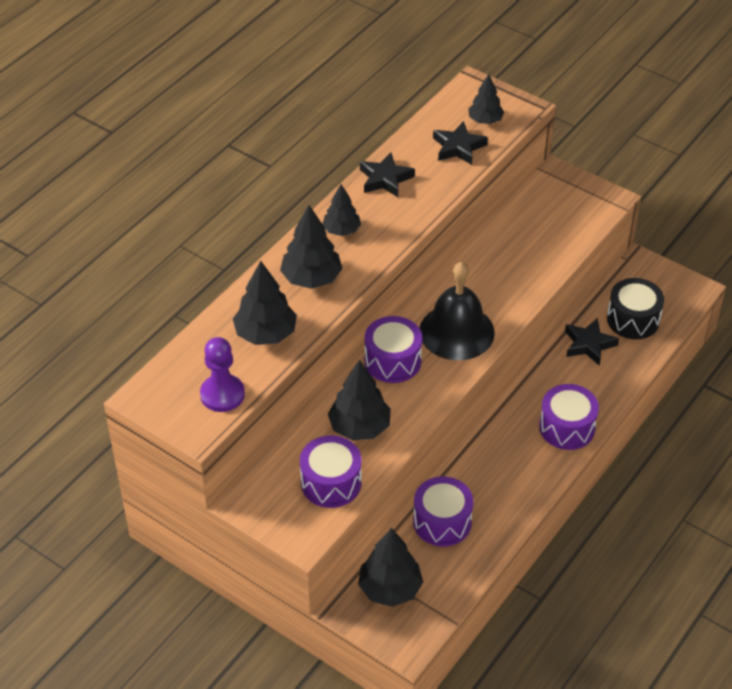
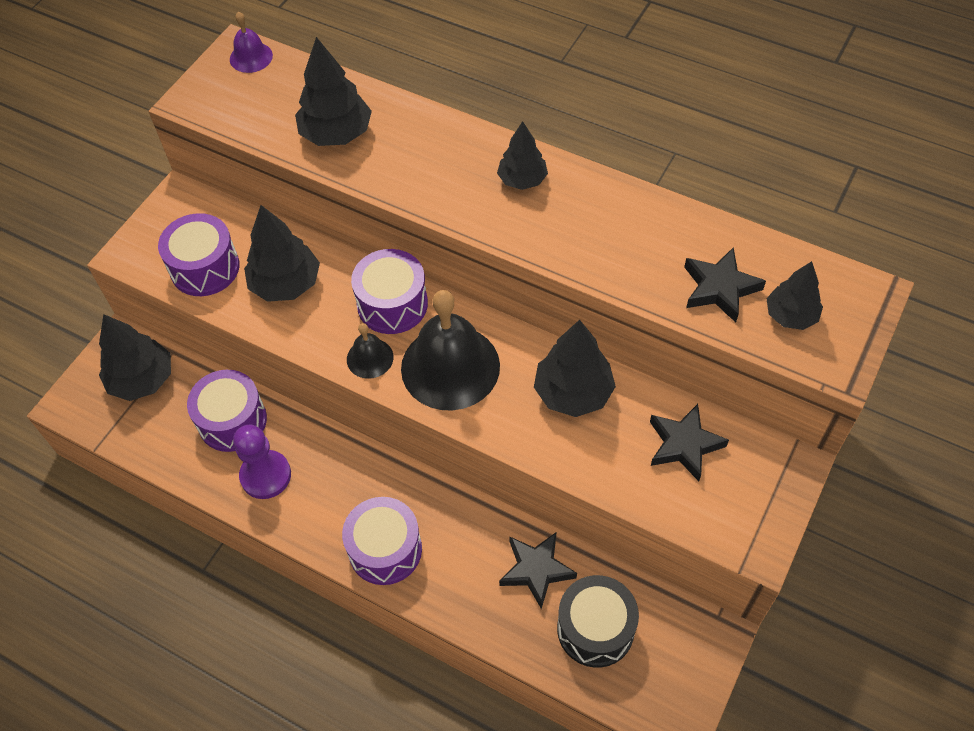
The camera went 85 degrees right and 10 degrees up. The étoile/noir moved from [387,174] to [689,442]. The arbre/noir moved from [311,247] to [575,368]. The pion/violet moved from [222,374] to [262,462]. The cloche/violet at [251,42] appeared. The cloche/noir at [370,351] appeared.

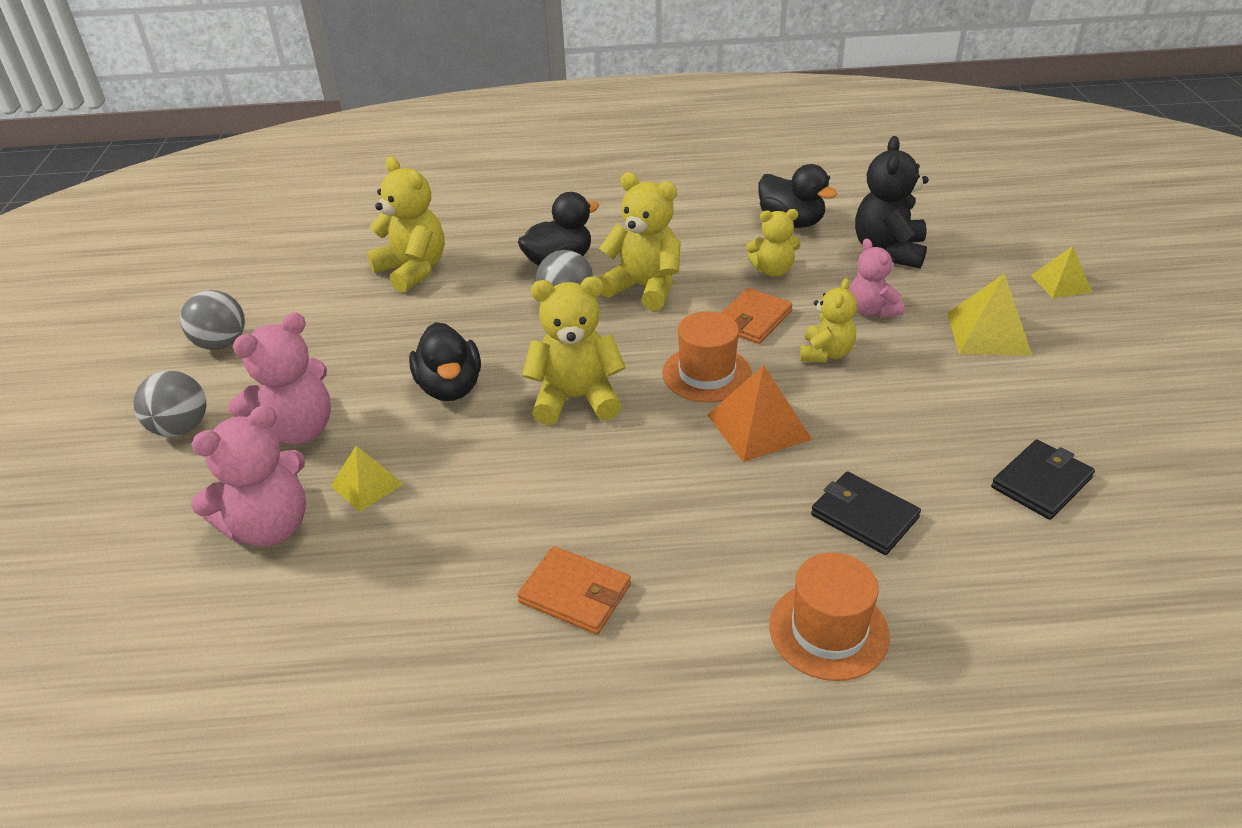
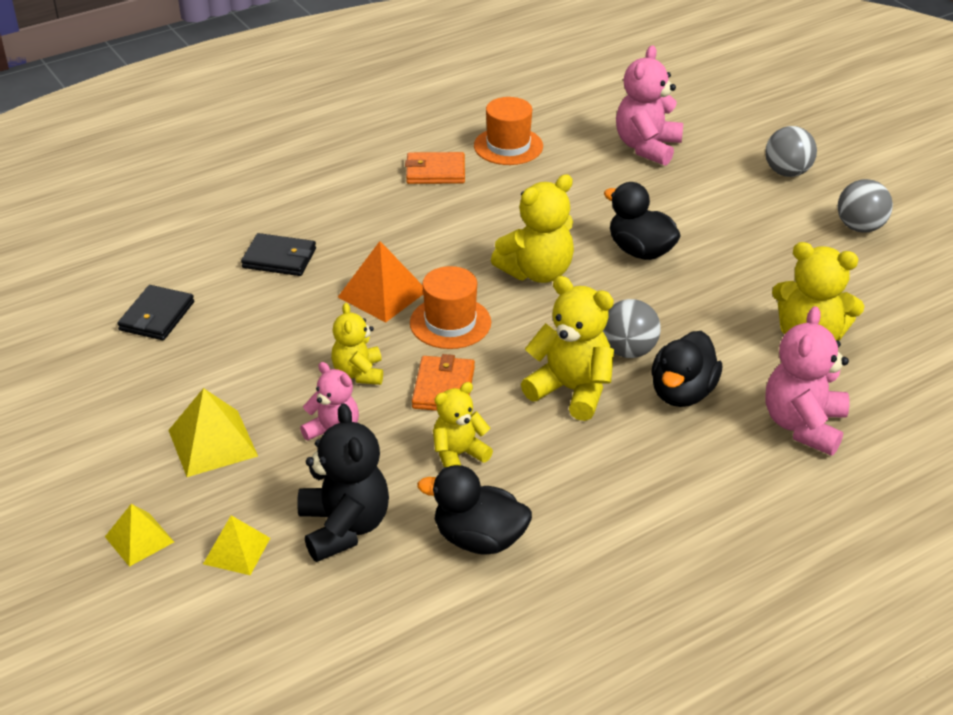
The camera went 150 degrees right and 0 degrees up. The ours en peluche/jaune at [639,241] turned 150 degrees counterclockwise. The ours en peluche/rose moved from [279,378] to [807,381]. The pyramide/jaune moved from [367,479] to [236,545]. The chapeau/orange moved from [829,617] to [508,131].

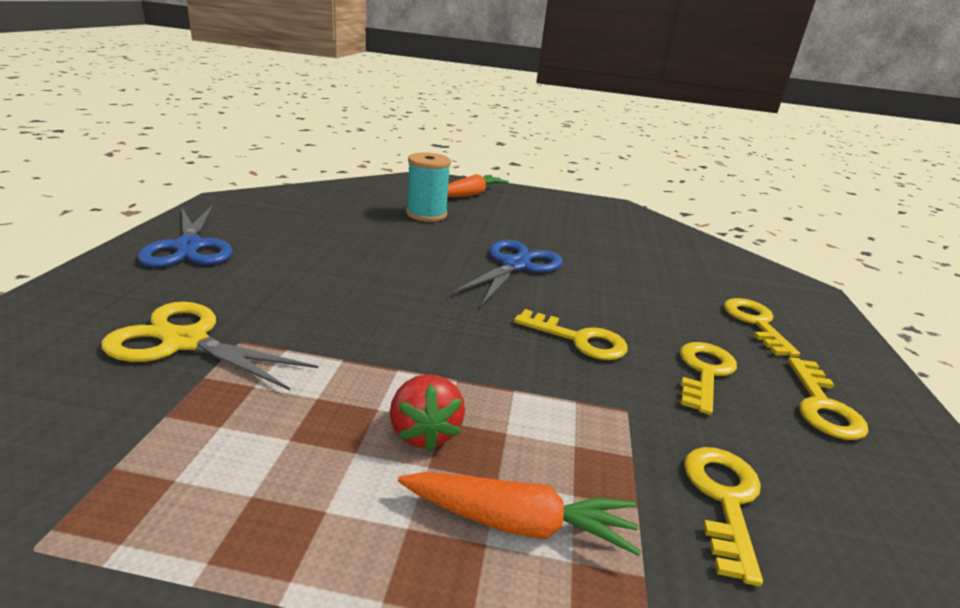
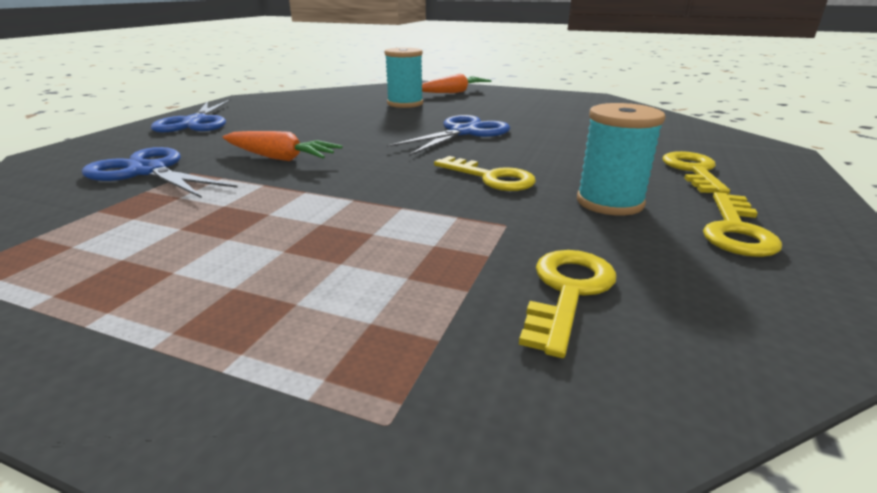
The camera went 15 degrees right and 0 degrees up. The ciseaux/jaune at [209,346] became the ciseaux/bleu at [160,172]. The clé/jaune at [708,378] was replaced by the bobine/turquoise at [621,159]. The fraise/rouge at [427,413] disappeared. The carotte/orange moved from [519,514] to [282,146].

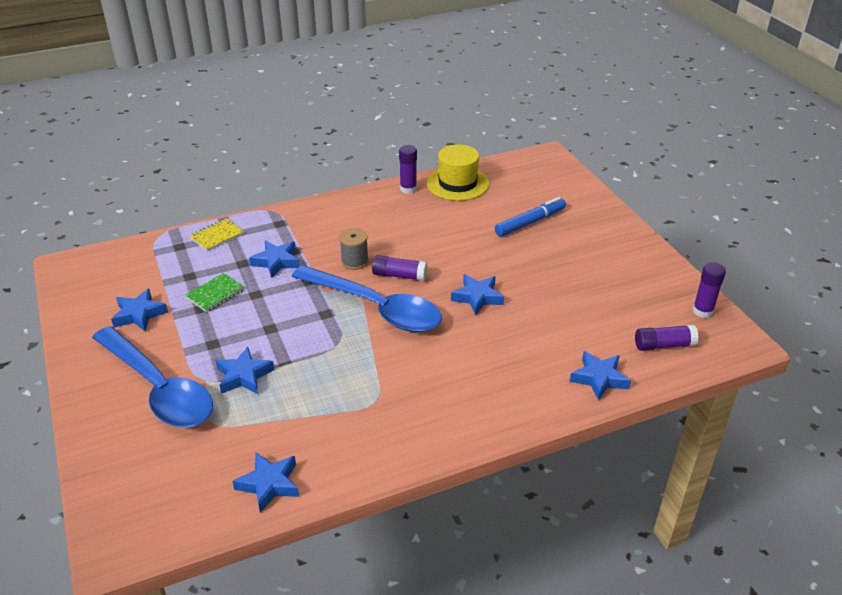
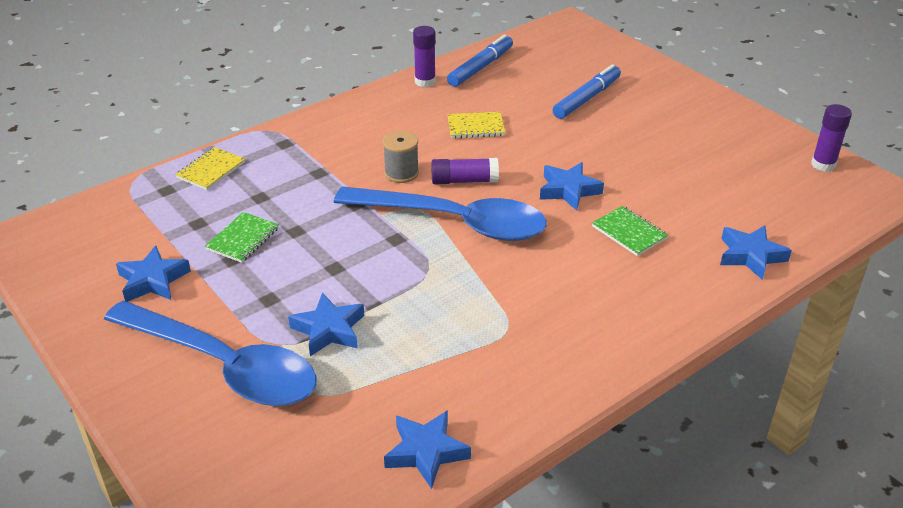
The camera went 15 degrees left and 0 degrees up. The chapeau/jaune at [457,172] was replaced by the feutre/bleu at [480,61]. The étoile/bleu at [274,259] disappeared. The bâton de colle/violet at [667,338] disappeared. The carnet/jaune at [476,125] appeared. The carnet/vert at [630,231] appeared.

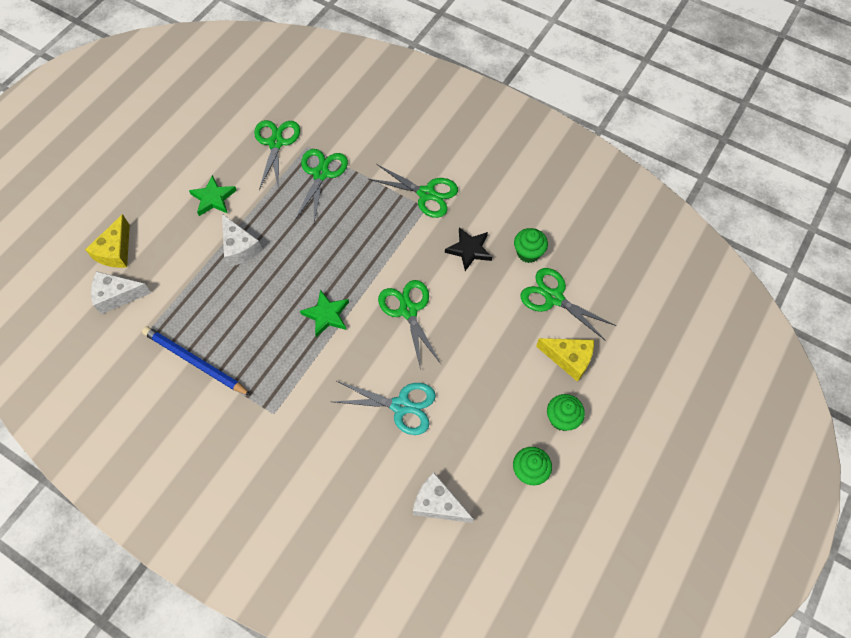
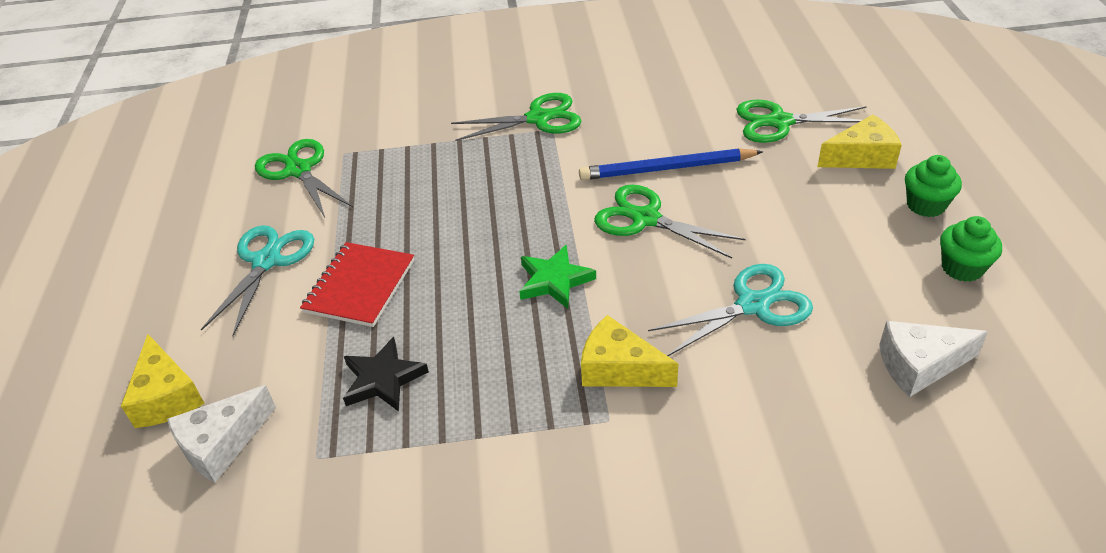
The camera went 35 degrees left and 20 degrees down. The ciseaux/vert at [321,186] disappeared. The étoile/vert at [213,195] was replaced by the ciseaux/turquoise at [257,280]. The fromage/blanc at [242,240] was replaced by the carnet/rouge at [357,284]. The étoile/noir moved from [468,249] to [386,374]. The muffin/vert at [531,245] disappeared. The crayon/bleu moved from [196,361] to [671,164]. The fromage/jaune at [629,351] appeared.

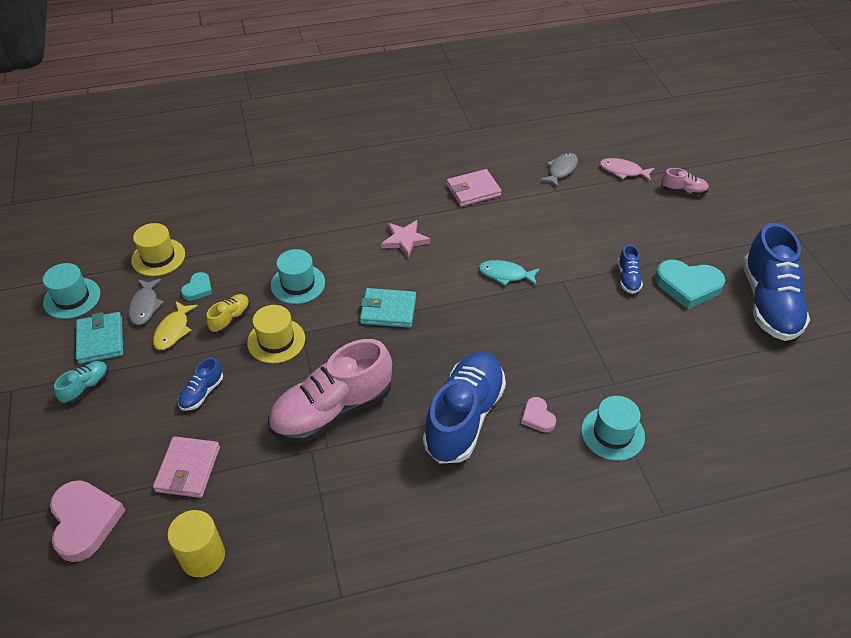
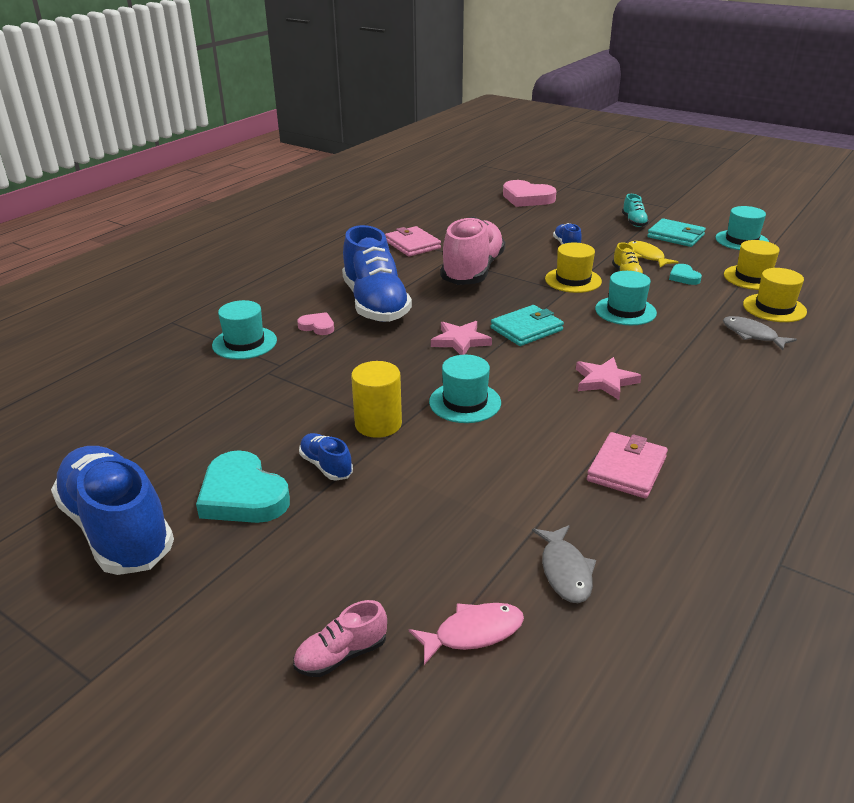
The camera went 140 degrees right and 15 degrees down. The poisson/turquoise at [509,273] was replaced by the chapeau/turquoise at [465,389]. The cœur/turquoise at [690,284] turned 105 degrees counterclockwise. The poisson/gris moved from [146,302] to [760,333]. The portefeuille/rose moved from [186,467] to [413,241]. The cylindre/jaune moved from [196,543] to [376,399]. The chapeau/jaune at [775,295] appeared. The étoile/rose at [461,338] appeared.

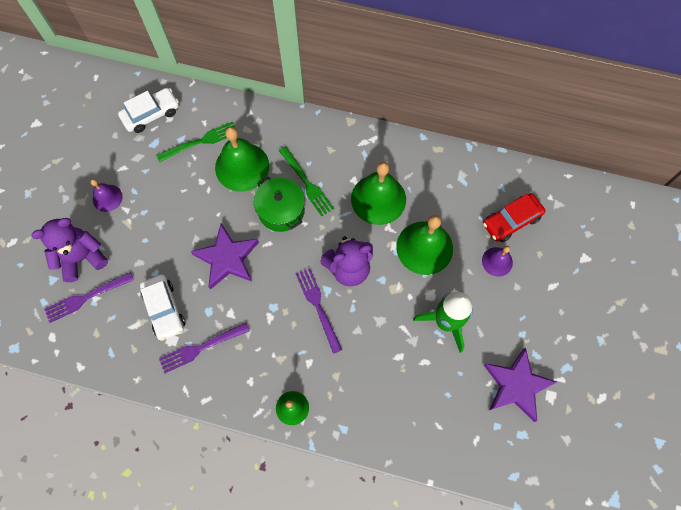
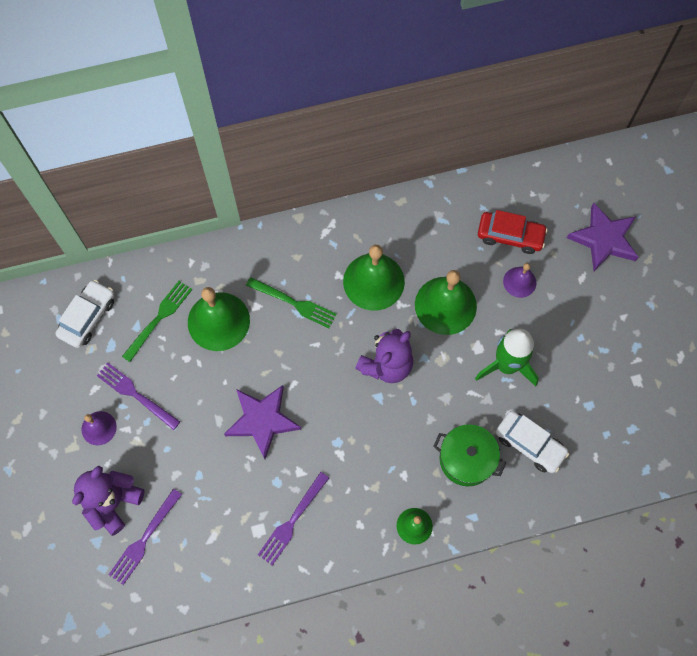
The camera went 30 degrees left and 0 degrees up. The marmite/vert moved from [279,204] to [469,455]. The voiture/rouge at [514,217] turned 105 degrees counterclockwise. The fourchette/violet moved from [319,311] to [138,396]. The voiture/blanc moved from [162,308] to [532,442]. The étoile/violet moved from [520,384] to [602,237].

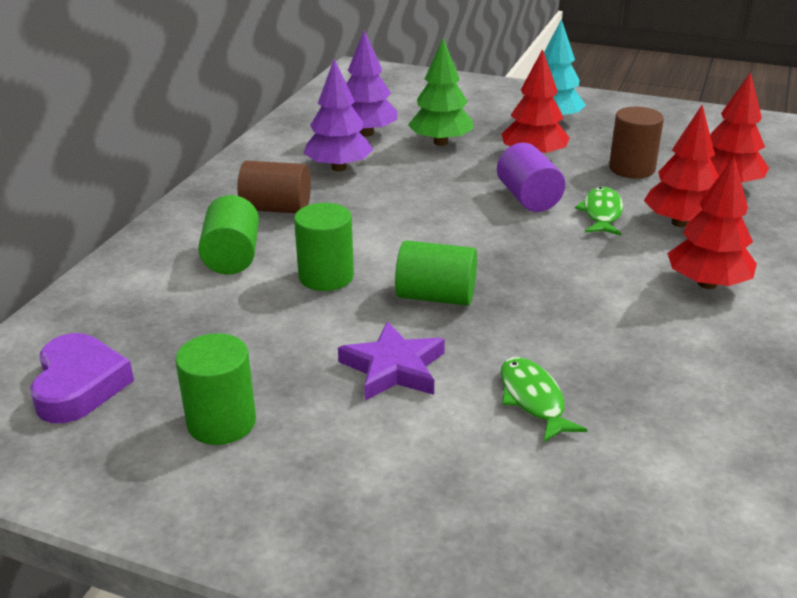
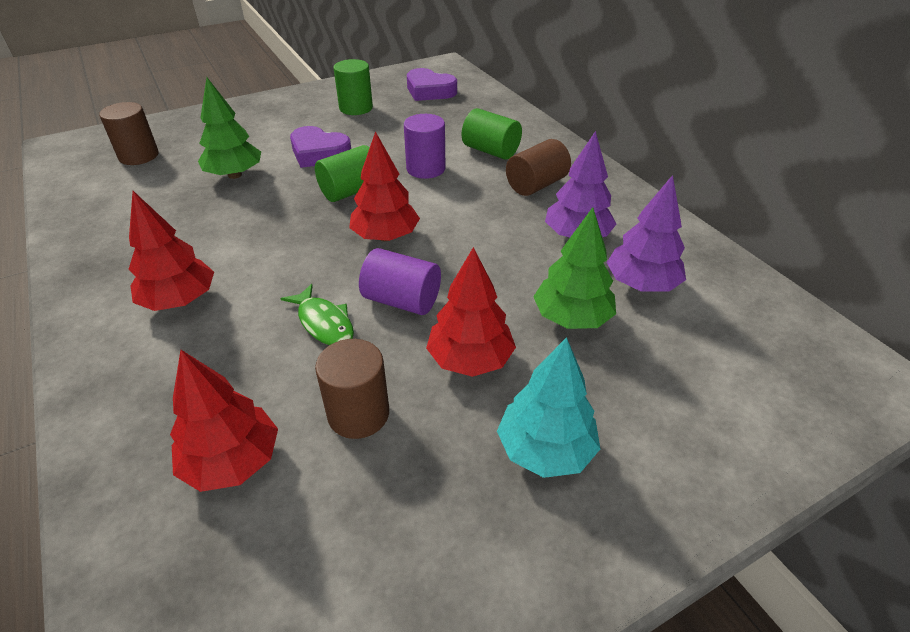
The camera went 130 degrees right and 10 degrees up. The arbre/rouge moved from [681,166] to [384,186]. The cylindre/vert at [324,247] became the cylindre/violet at [424,146]. The étoile/violet at [391,360] was replaced by the cœur/violet at [320,147]. The poisson/vert at [544,400] was replaced by the arbre/vert at [229,128]. The cylindre/marron at [129,133] appeared.

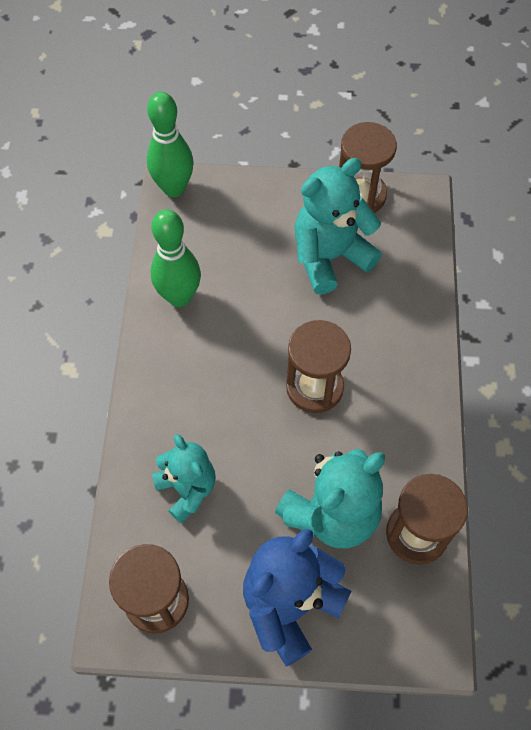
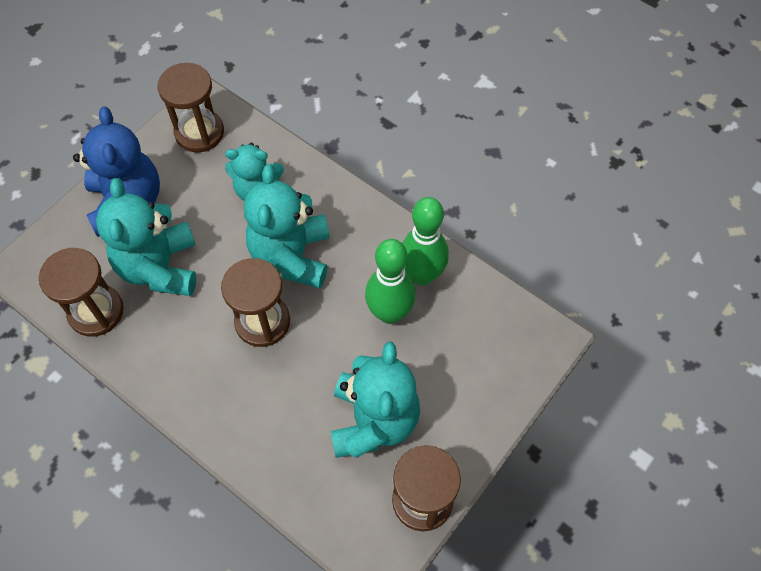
The camera went 125 degrees right and 0 degrees up. The quille/vert moved from [170,144] to [390,281]. The ours en peluche/turquoise at [287,226] appeared.

